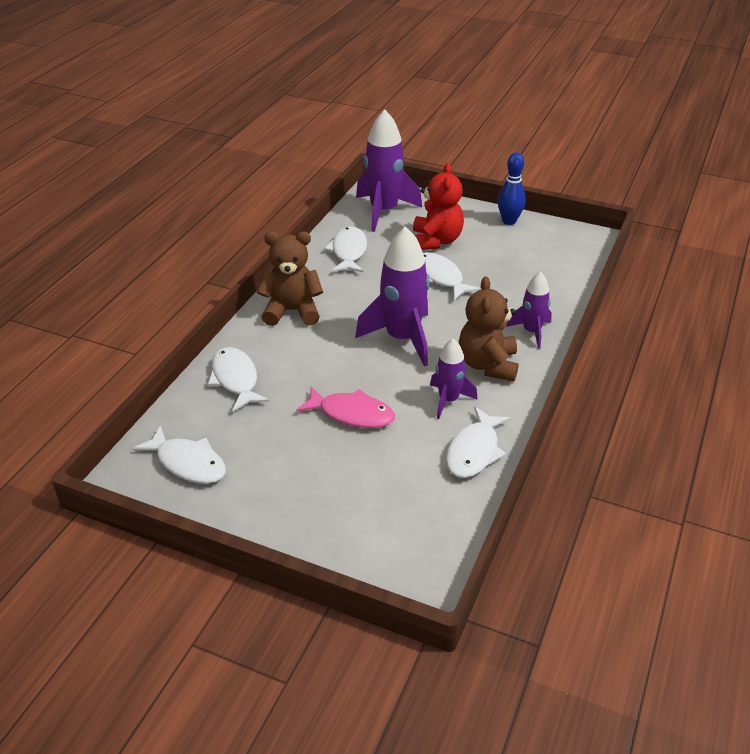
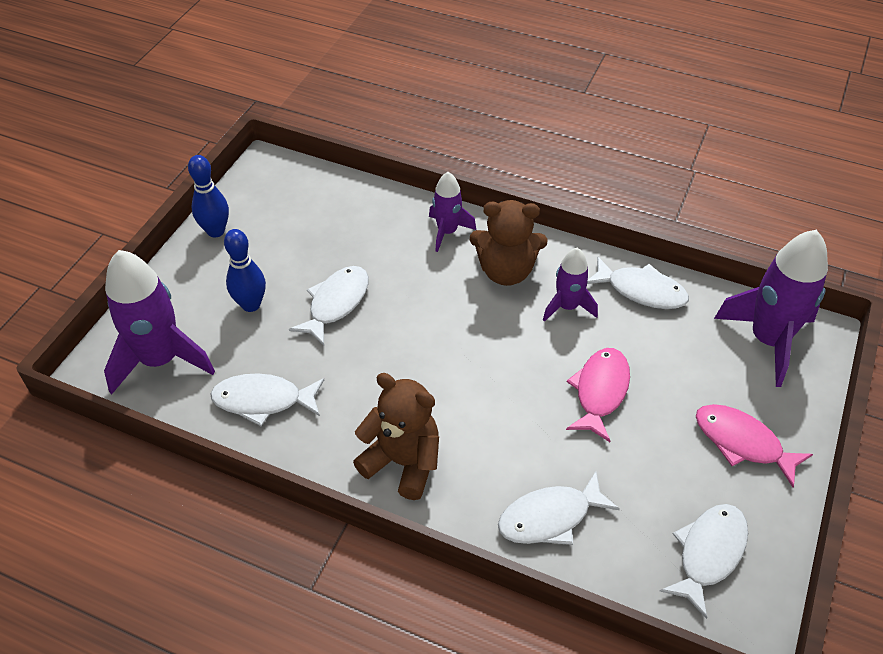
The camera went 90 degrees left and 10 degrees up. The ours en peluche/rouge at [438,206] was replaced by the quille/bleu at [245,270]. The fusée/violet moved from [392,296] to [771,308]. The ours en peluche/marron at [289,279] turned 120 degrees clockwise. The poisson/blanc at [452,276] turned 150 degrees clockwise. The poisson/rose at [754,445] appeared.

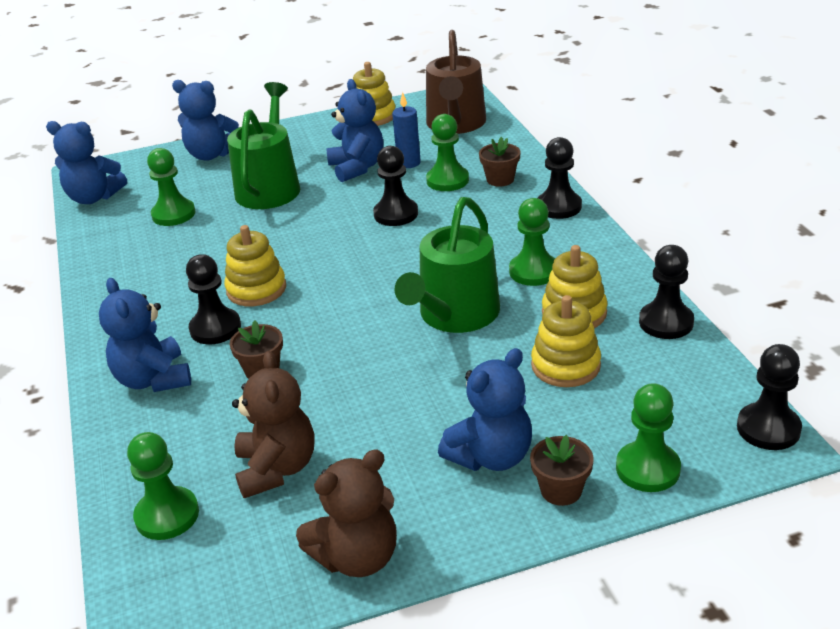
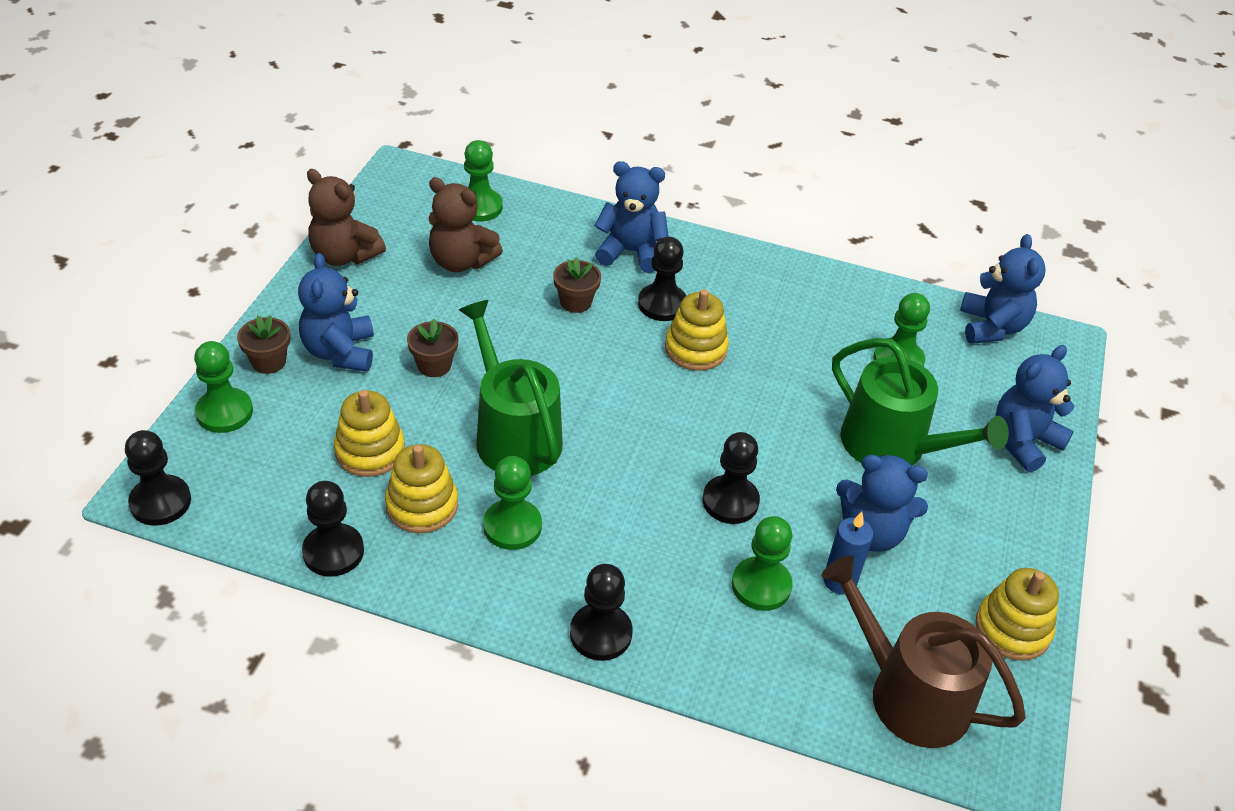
The camera went 120 degrees right and 10 degrees up. The ours en peluche/bleu at [86,162] turned 135 degrees clockwise. The pot de fleurs/marron moved from [500,162] to [433,348]. The ours en peluche/marron at [346,513] turned 60 degrees counterclockwise.

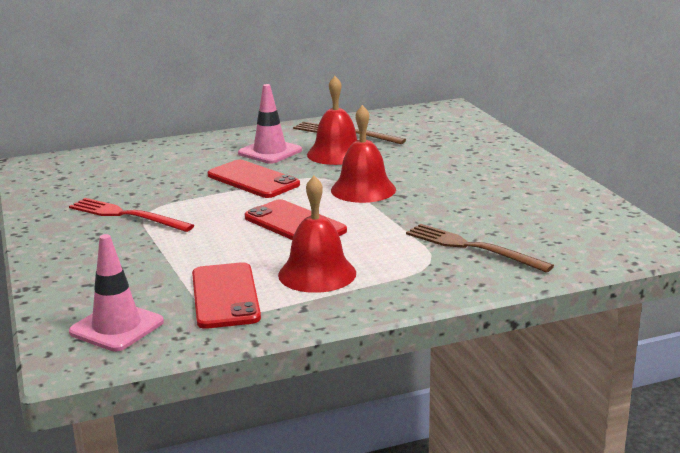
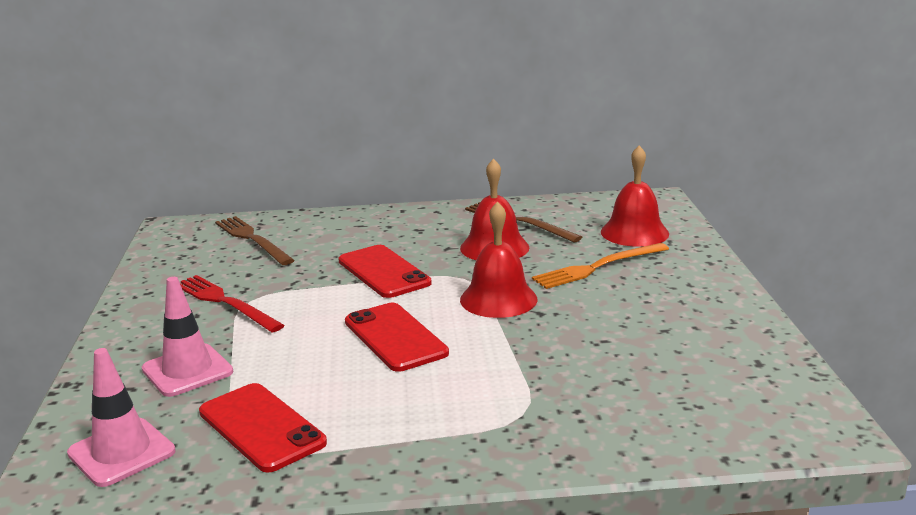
The camera went 15 degrees right and 0 degrees up. The cône de chantier/rose moved from [270,124] to [187,337]. The cloche/rouge moved from [317,234] to [635,196]. The fourchette/marron moved from [480,248] to [255,240]. The téléphone/rouge at [226,295] turned 45 degrees counterclockwise. The fourchette/orange at [600,266] appeared.

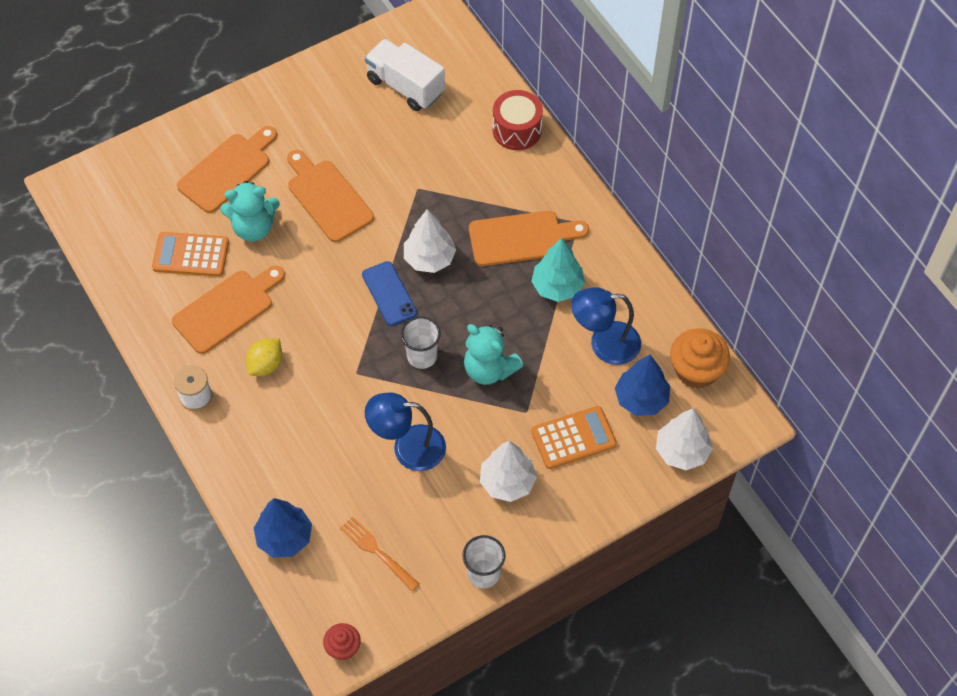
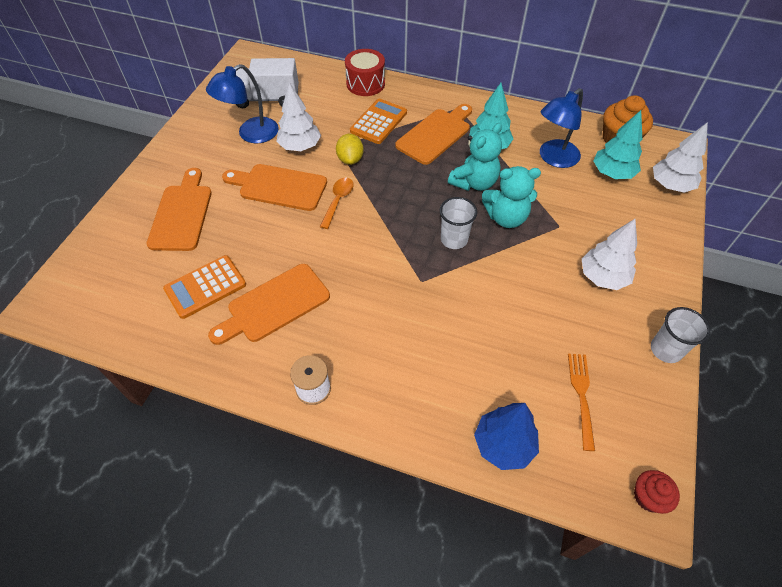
The camera went 40 degrees left and 5 degrees down. The ours en peluche/turquoise moved from [250,211] to [475,157]. The arbre/blanc moved from [430,241] to [299,117]. The téléphone/bleu at [389,293] disappeared. The planche à découper/orange at [228,310] turned 135 degrees counterclockwise. The citron/jaune moved from [264,357] to [350,149]. The arbre/bleu at [642,385] became the arbre/turquoise at [617,144]. The lampe/bleu moved from [405,431] to [242,103]. The calculatrice/orange moved from [574,437] to [378,121]. The fourchette/orange at [379,553] turned 90 degrees clockwise. The cuillère/orange at [336,203] appeared.

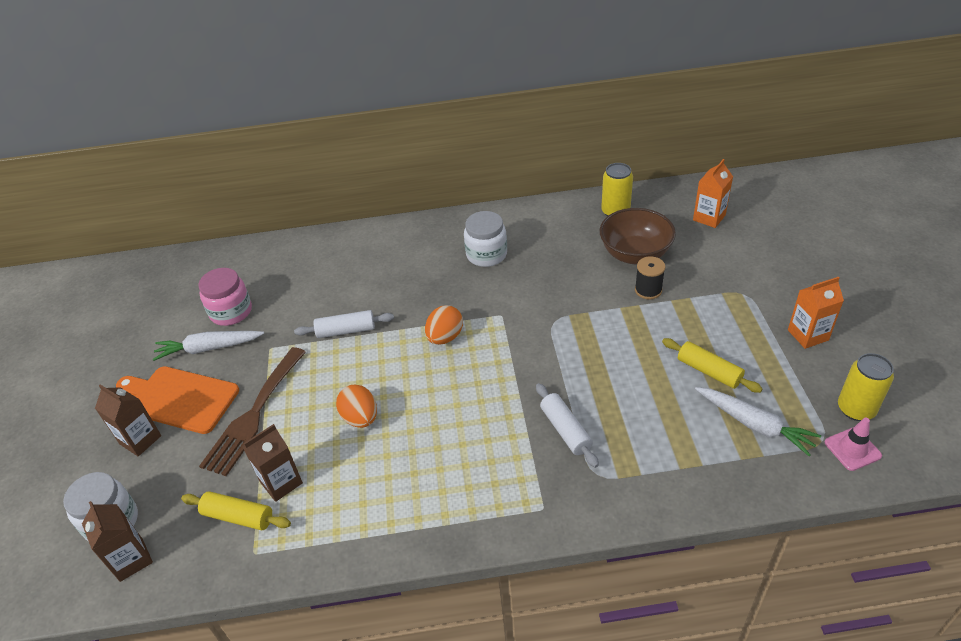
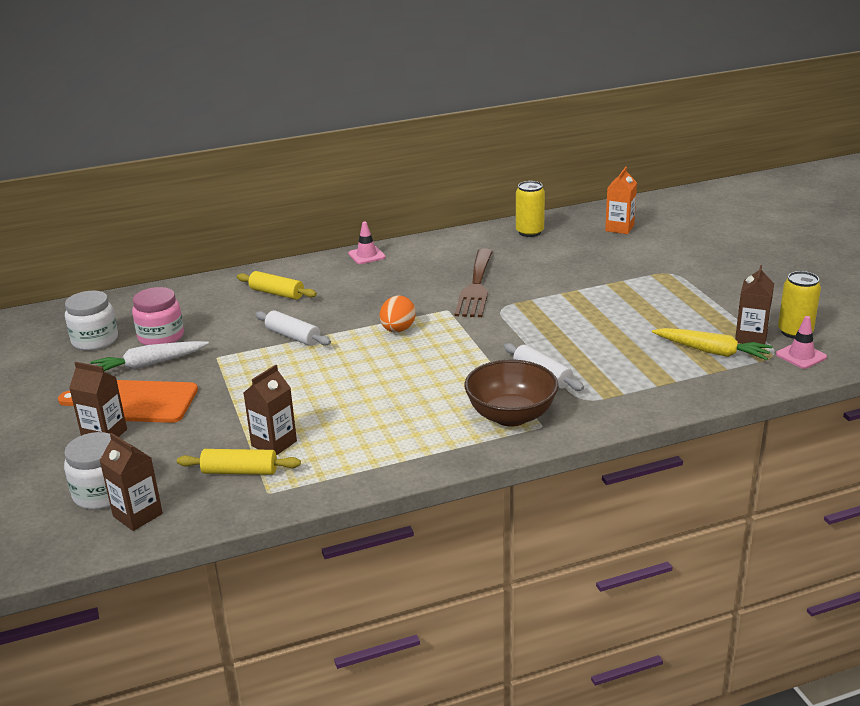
The camera went 15 degrees left and 15 degrees down. The bol/marron moved from [638,236] to [511,393]. The bocal/blanc moved from [485,239] to [91,321]. The bobine/noir at [650,278] disappeared. The brique de lait/orange at [816,313] disappeared. The rouleau à pâtisserie/blanc at [344,324] turned 60 degrees clockwise. The rouleau à pâtisserie/jaune moved from [712,365] to [277,285]. The fourchette/marron moved from [252,411] to [474,282]. The œuf/orange at [356,406] disappeared. The carotte/blanc at [758,421] became the carotte/jaune at [712,344]. The cône de chantier/rose at [367,242] appeared. The brique de lait/marron at [754,304] appeared.

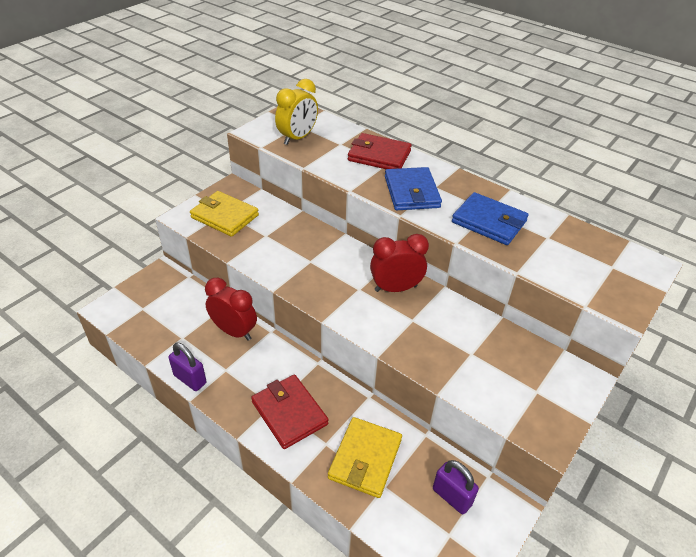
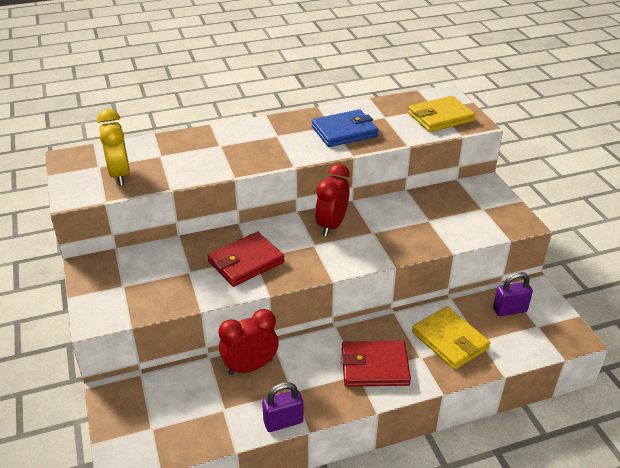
The camera went 55 degrees left and 5 degrees down. The portefeuille/rouge moved from [380,151] to [246,259]. The portefeuille/bleu at [413,188] disappeared. The portefeuille/jaune moved from [224,214] to [441,114].

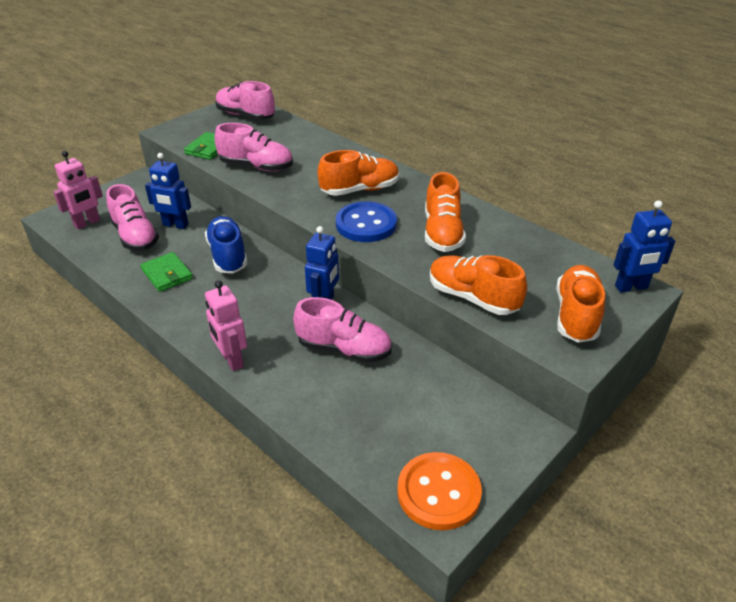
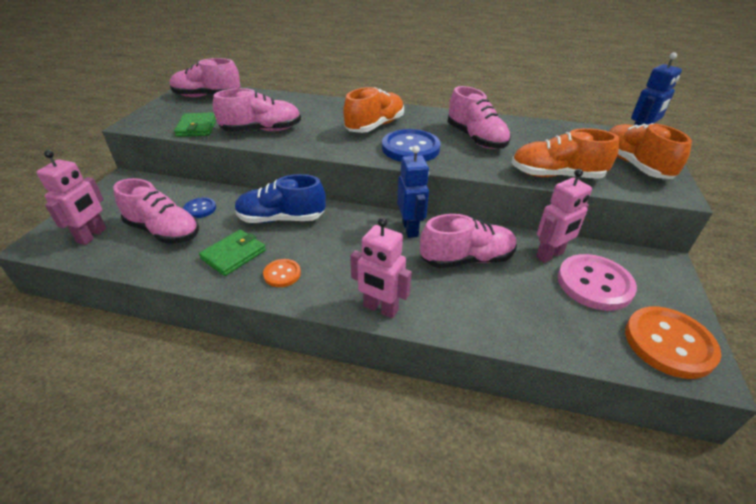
The camera went 30 degrees left and 0 degrees up. The robot/bleu at [168,191] was replaced by the bouton/bleu at [199,207]. The chaussure/orange at [445,212] became the chaussure/rose at [479,117]. The chaussure/bleu at [226,245] turned 45 degrees counterclockwise. The portefeuille/vert at [166,272] turned 75 degrees counterclockwise. The robot/rose at [564,216] appeared. The bouton/rose at [597,282] appeared. The bouton/orange at [282,273] appeared.

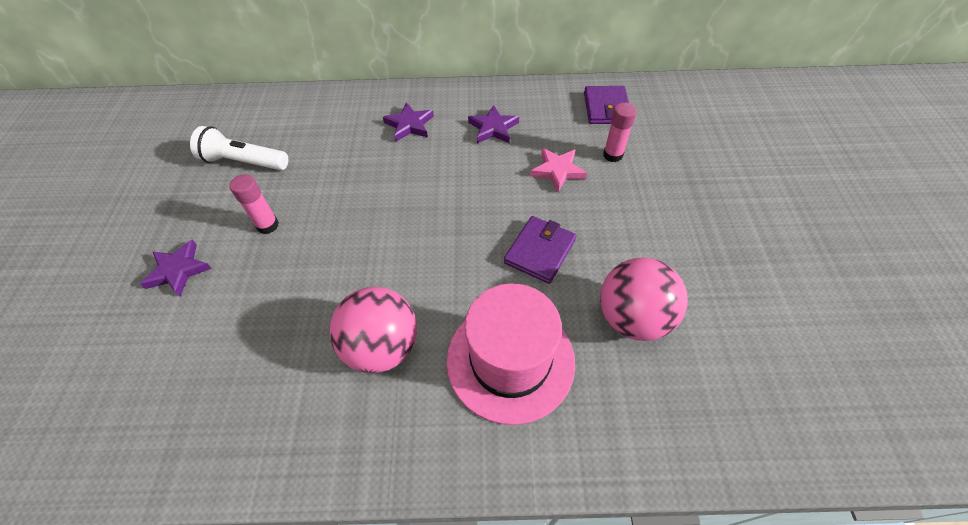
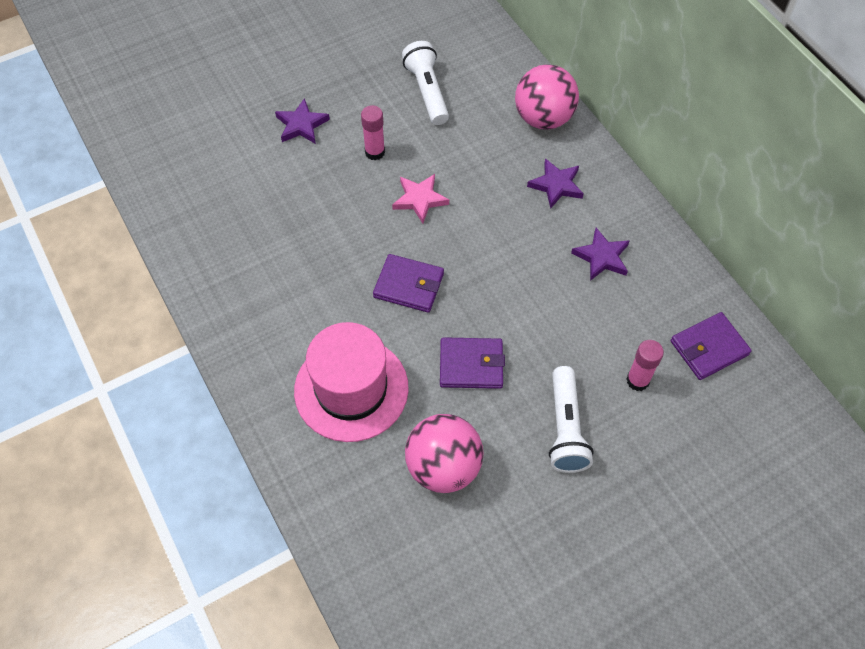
The camera went 60 degrees right and 5 degrees up. The étoile/rose moved from [558,170] to [420,198]. The balle/rose moved from [373,330] to [547,97]. The portefeuille/violet at [408,283] appeared. The lampe de poche/blanc at [571,419] appeared.

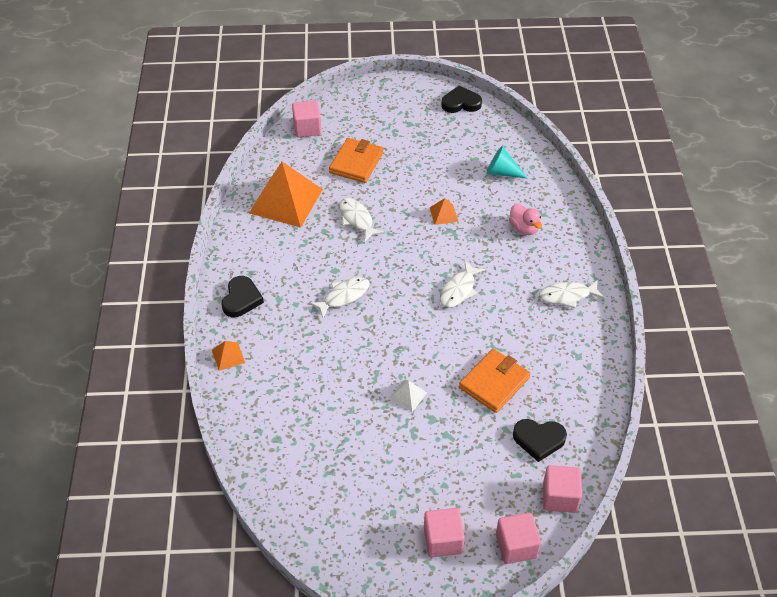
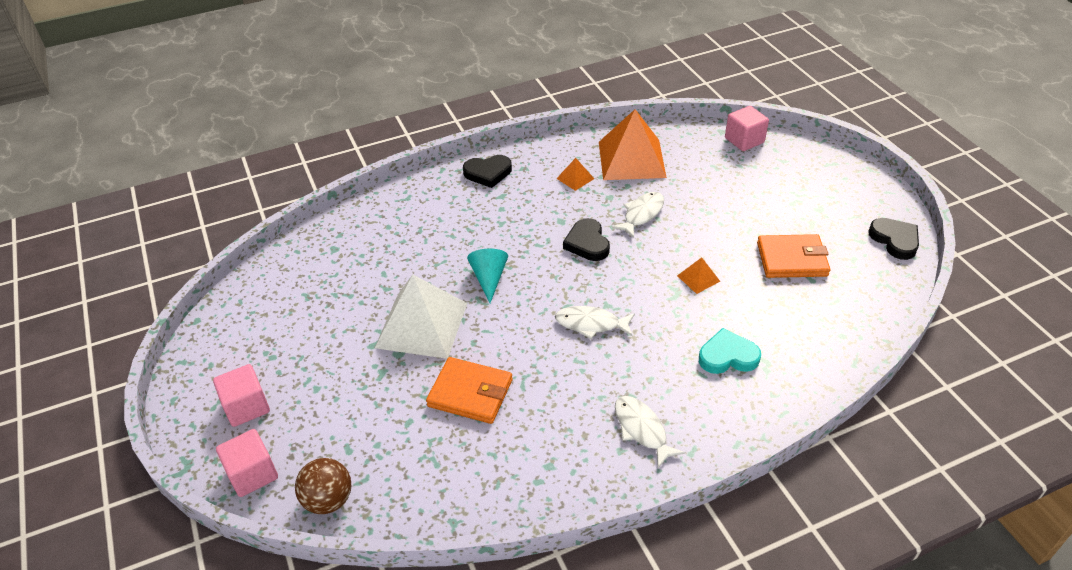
The camera went 70 degrees right and 5 degrees down. The portefeuille/orange moved from [356,160] to [793,256]. The cône/turquoise moved from [506,162] to [487,276]. The canard/rose at [525,219] was replaced by the cœur/turquoise at [730,351]. The poisson/blanc at [339,297] disappeared. The pyramide/orange moved from [228,356] to [575,174]. The pyramide/blanc at [408,396] changed to 2.34 times the size. The cœur/noir moved from [540,440] to [586,239]. The cube/rose at [562,489] was replaced by the balle/marron at [323,486].

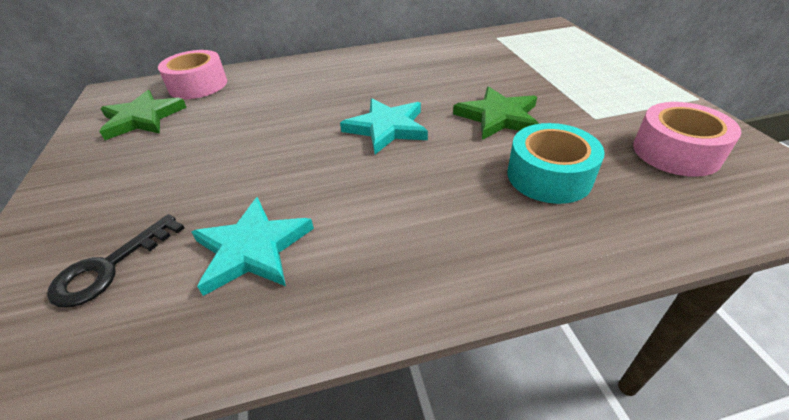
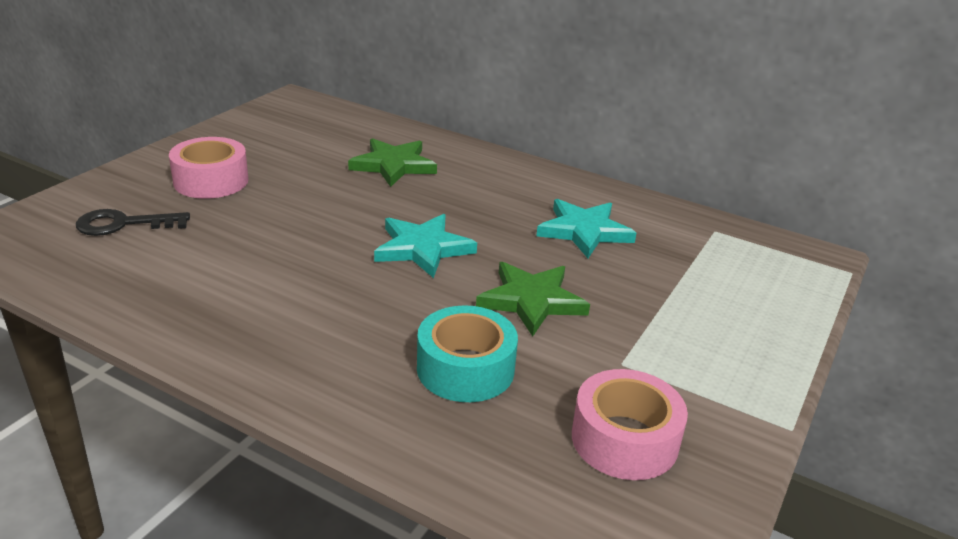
The camera went 40 degrees right and 10 degrees down. The ruban adhésif/rose moved from [192,74] to [209,168]. The étoile/vert moved from [143,115] to [392,162]. The étoile/turquoise moved from [253,246] to [586,228].

